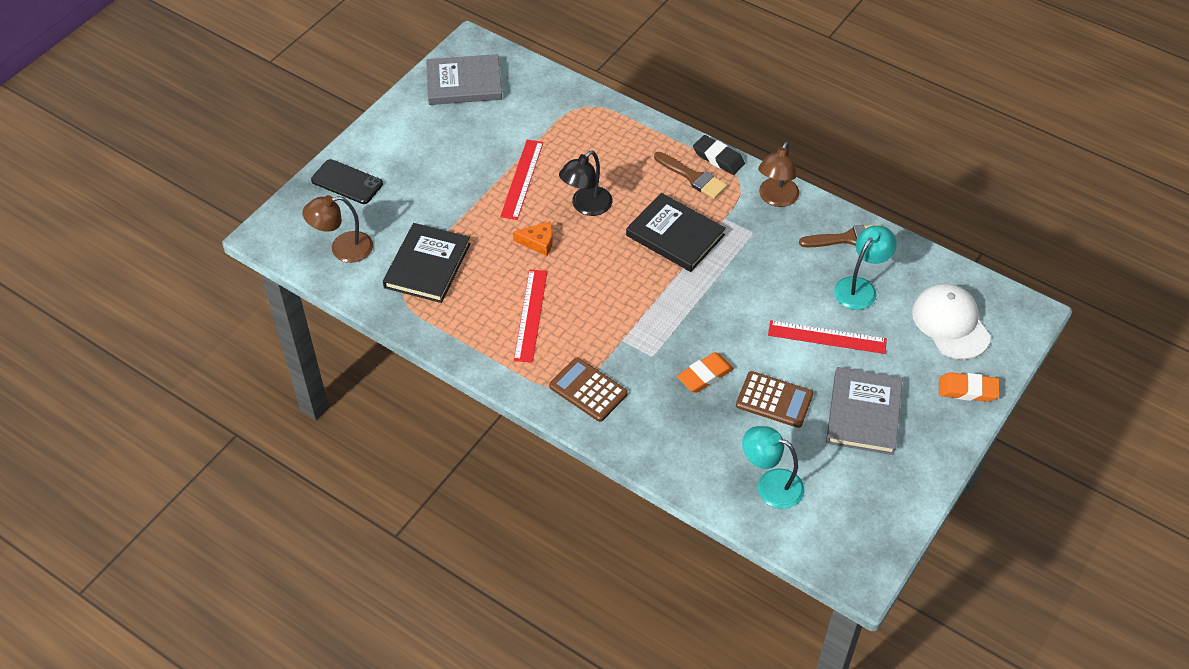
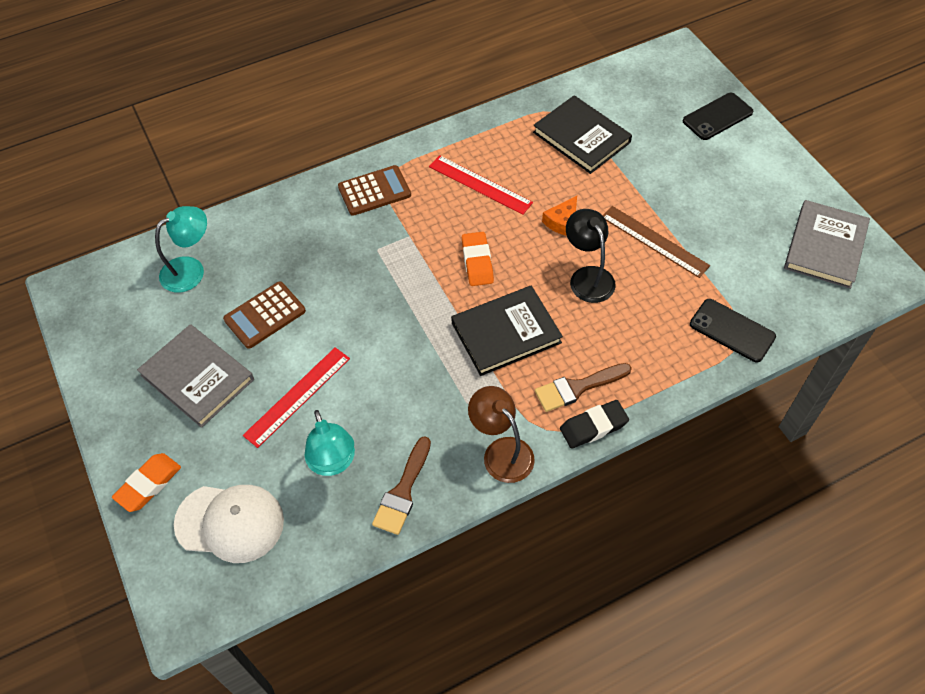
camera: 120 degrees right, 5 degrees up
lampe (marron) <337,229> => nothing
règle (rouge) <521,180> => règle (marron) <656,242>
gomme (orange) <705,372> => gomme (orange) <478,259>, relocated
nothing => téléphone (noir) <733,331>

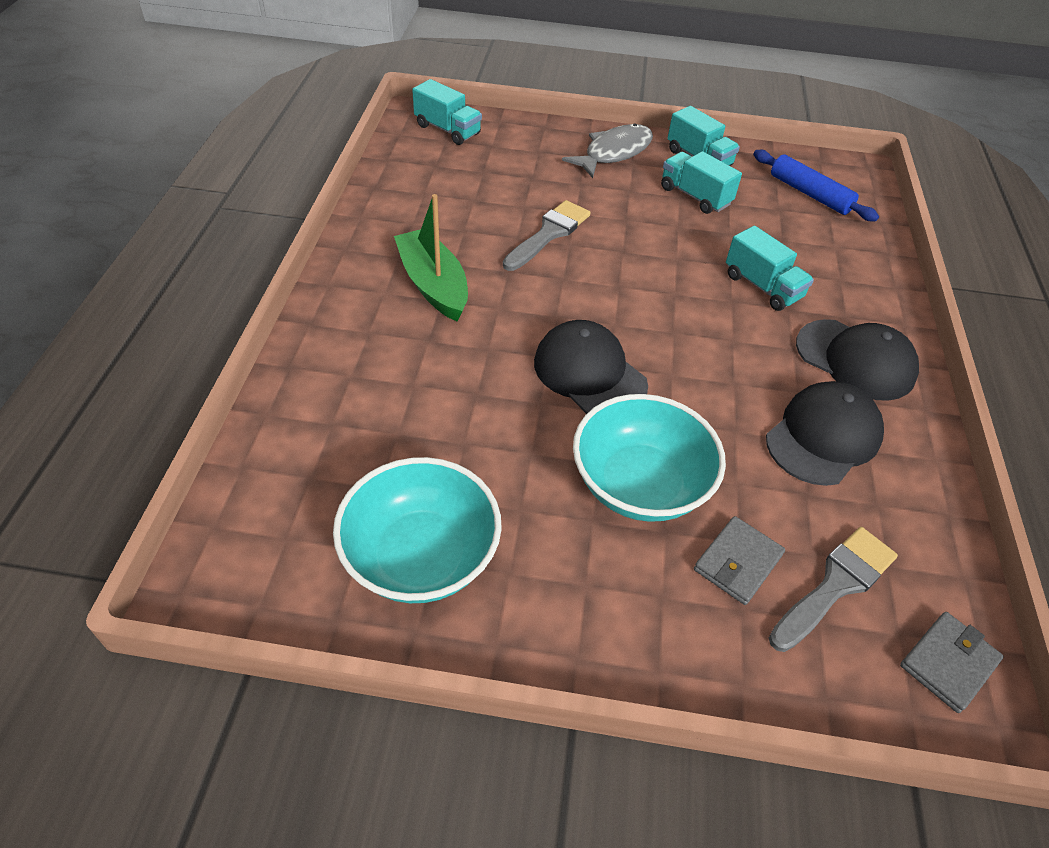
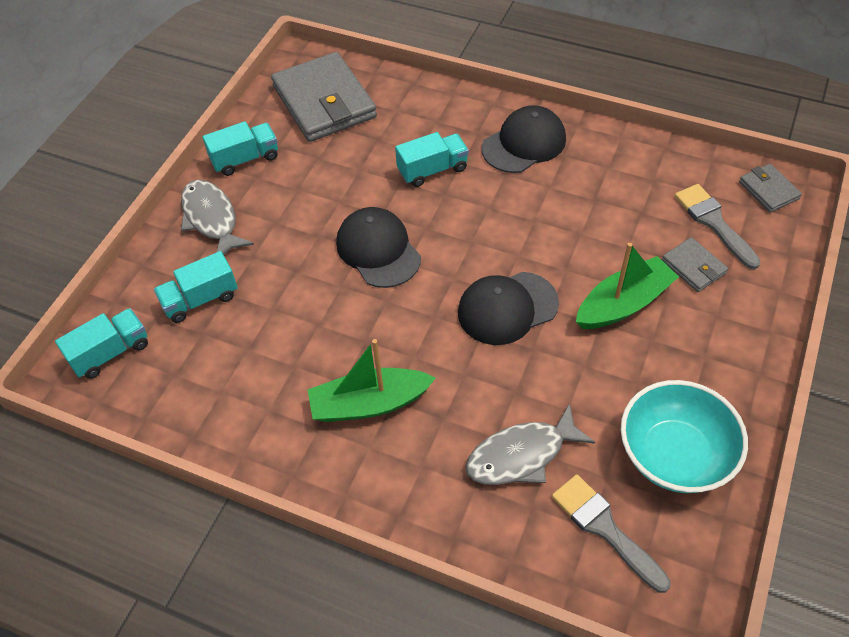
camera: 70 degrees left, 5 degrees up
pinceau (gris) <546,235> => pinceau (gris) <611,533>, relocated
bol (turquoise) <649,458> => bateau (vert) <627,286>
camion (turquoise) <701,182> => camion (turquoise) <196,287>, relocated
rouleau à pâtisserie (bleu) <816,185> => portefeuille (gris) <324,97>
casquette (noir) <825,433> => casquette (noir) <378,247>, relocated
nothing => poisson (gris) <530,444>

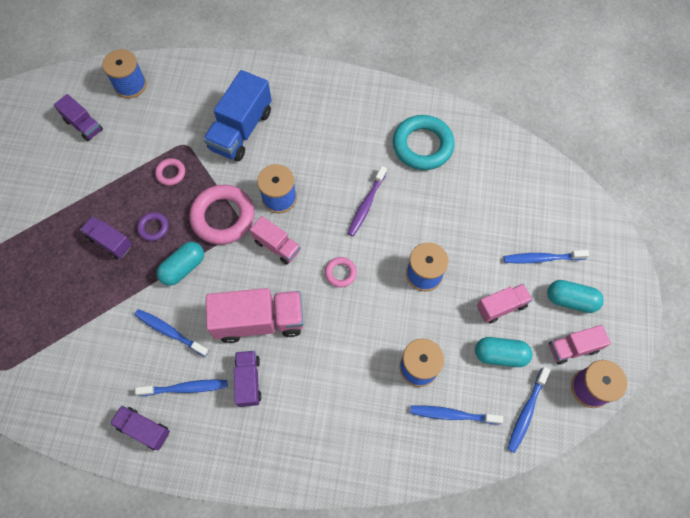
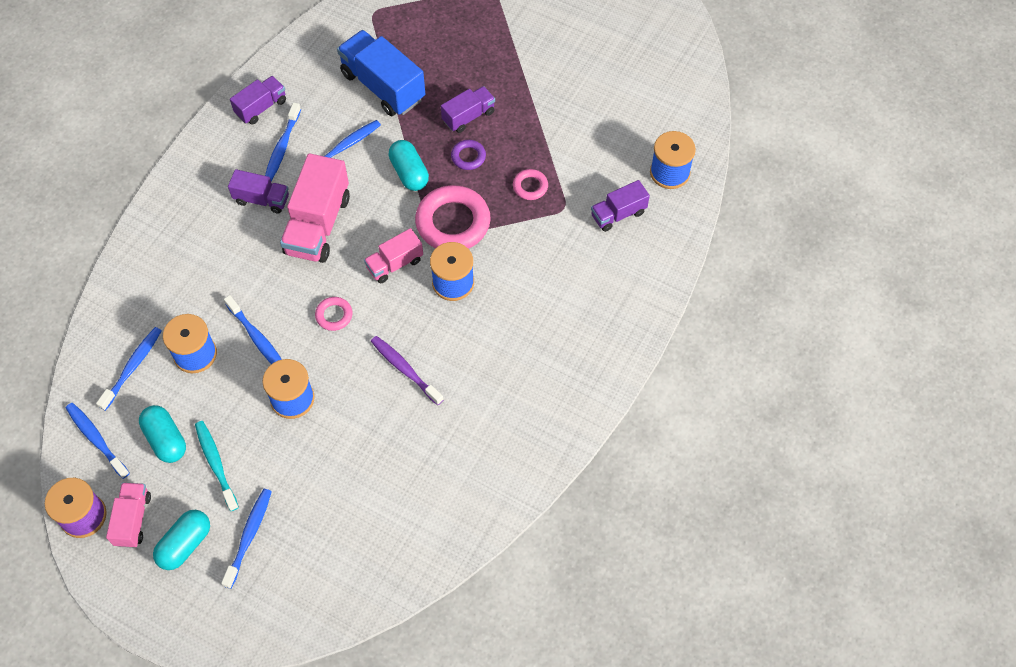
camera: 110 degrees right, 5 degrees down
camion (violet) <78,117> => camion (violet) <620,206>, relocated
camion (bleu) <237,115> => camion (bleu) <381,73>, relocated
anneau (turquoise) <424,142> => nothing
gélule (turquoise) <503,352> => gélule (turquoise) <162,434>, 60 degrees counterclockwise
camion (rose) <505,303> => brosse à dents (turquoise) <217,466>
nothing => brosse à dents (bleu) <253,329>

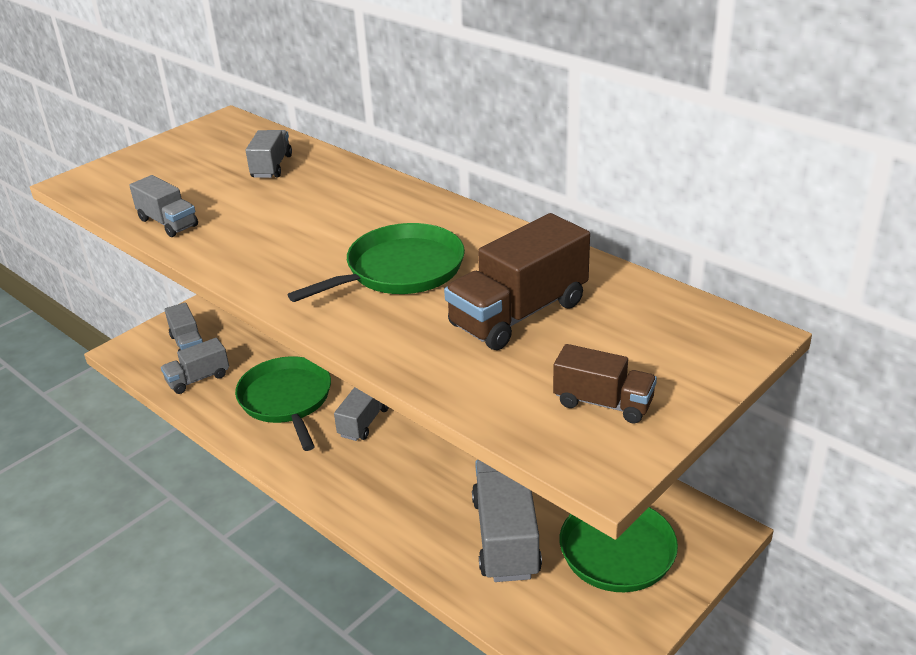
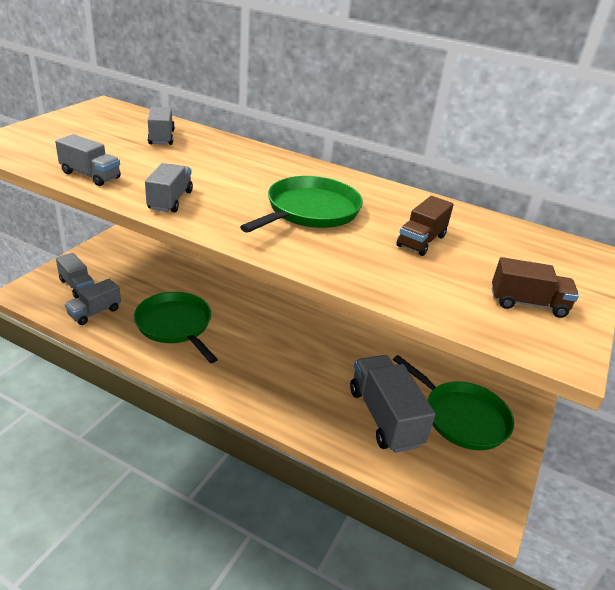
camera: 20 degrees left, 0 degrees up
camion (gris) <361,414> => camion (gris) <169,188>, relocated
camion (marron) <517,281> => camion (marron) <425,226>, x0.58

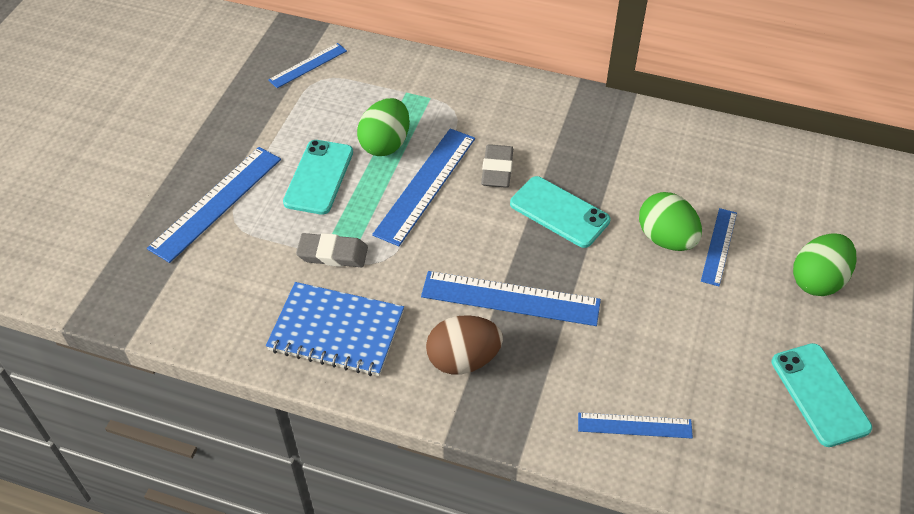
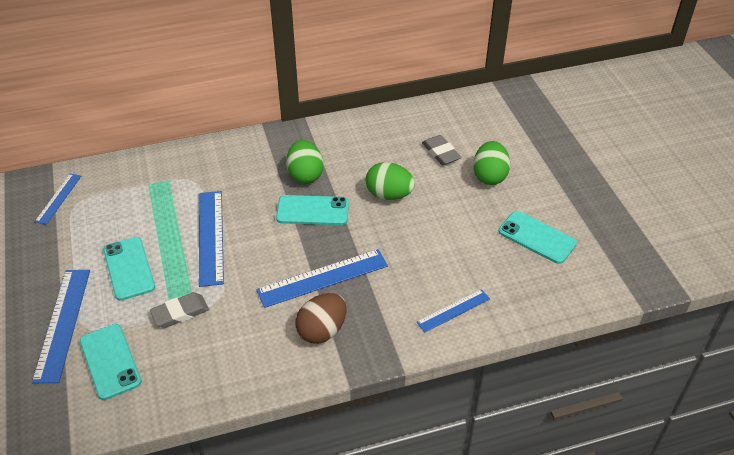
camera: 35 degrees left, 5 degrees down
carnet (bleu) <335,329> => nothing
œuf (vert) <383,127> => œuf (vert) <304,162>, relocated
gomme (gris) <497,166> => gomme (gris) <441,150>, relocated
règle (bleu) <719,247> => nothing
nothing => téléphone (turquoise) <111,362>

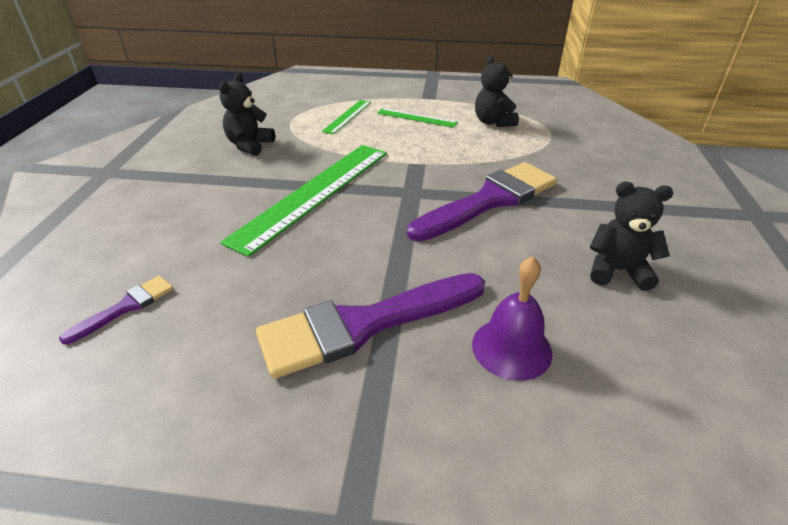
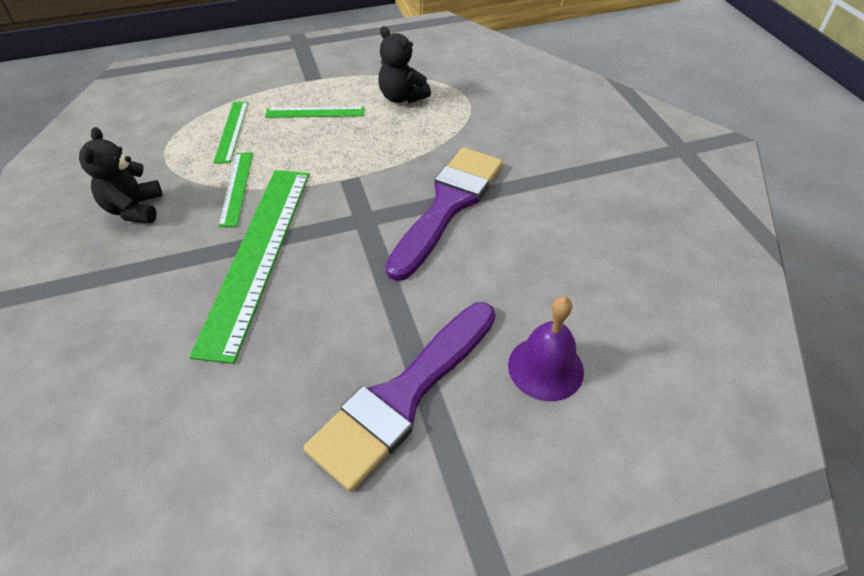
camera: 25 degrees left, 10 degrees up
pinceau (violet) <116,310> => nothing
ours en peluche (noir) <631,236> => nothing
nothing => règle (vert) <235,189>

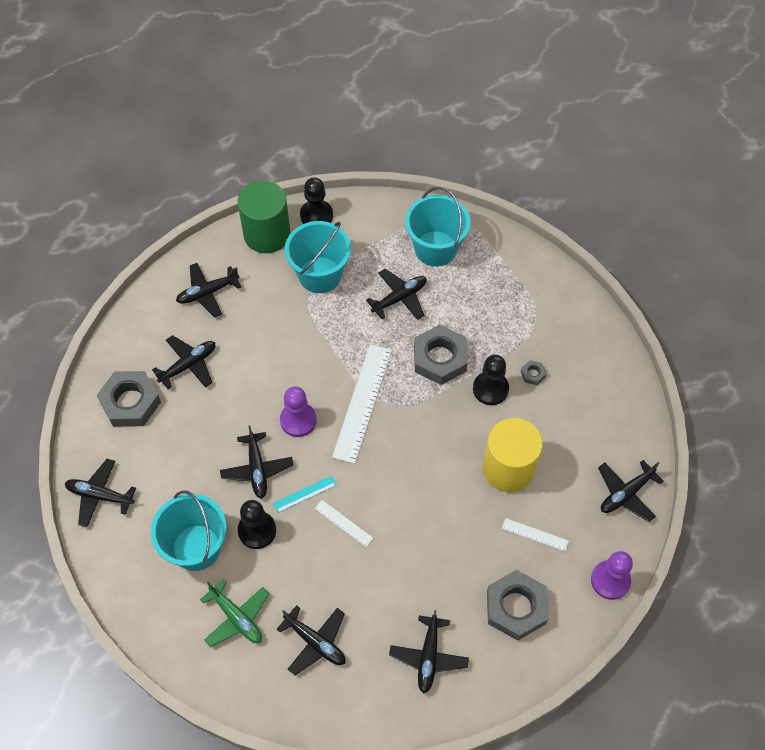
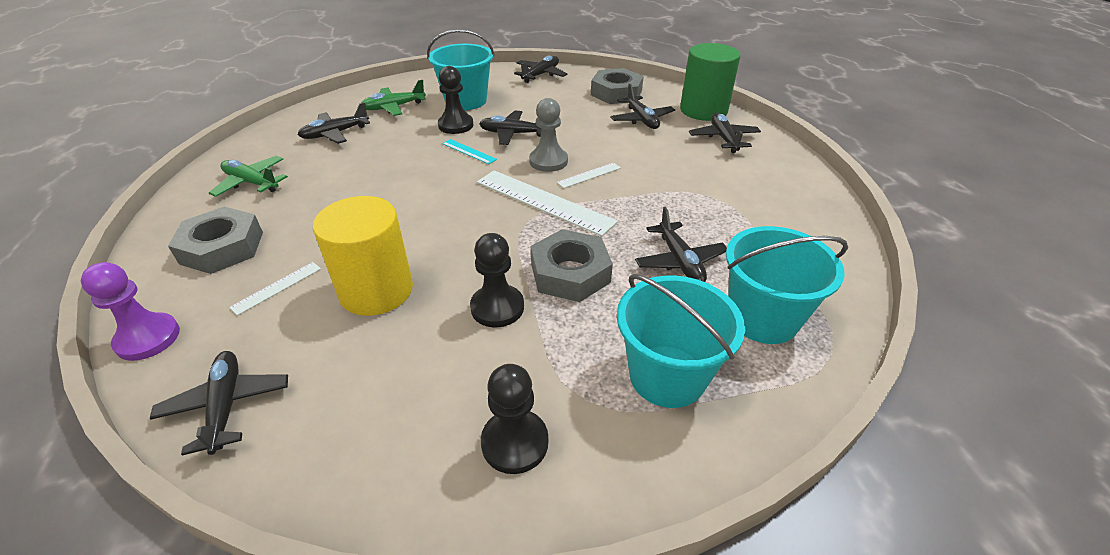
camera: 110 degrees right, 20 degrees down
cylindre (vert) <264,217> => cylindre (vert) <710,82>, relocated
règle (turquoise) <305,494> => règle (turquoise) <469,151>, 45 degrees counterclockwise
pion (violet) <298,412> => pion (gris) <548,135>
seau (turquoise) <318,257> => seau (turquoise) <681,341>, relocated
pion (noir) <316,200> => pion (noir) <514,419>, relocated
règle (blanc) <344,523> => règle (blanc) <589,175>, relocated
avion (noir) <429,651> => avion (vert) <248,176>
écrou (gris) <533,372> => nothing

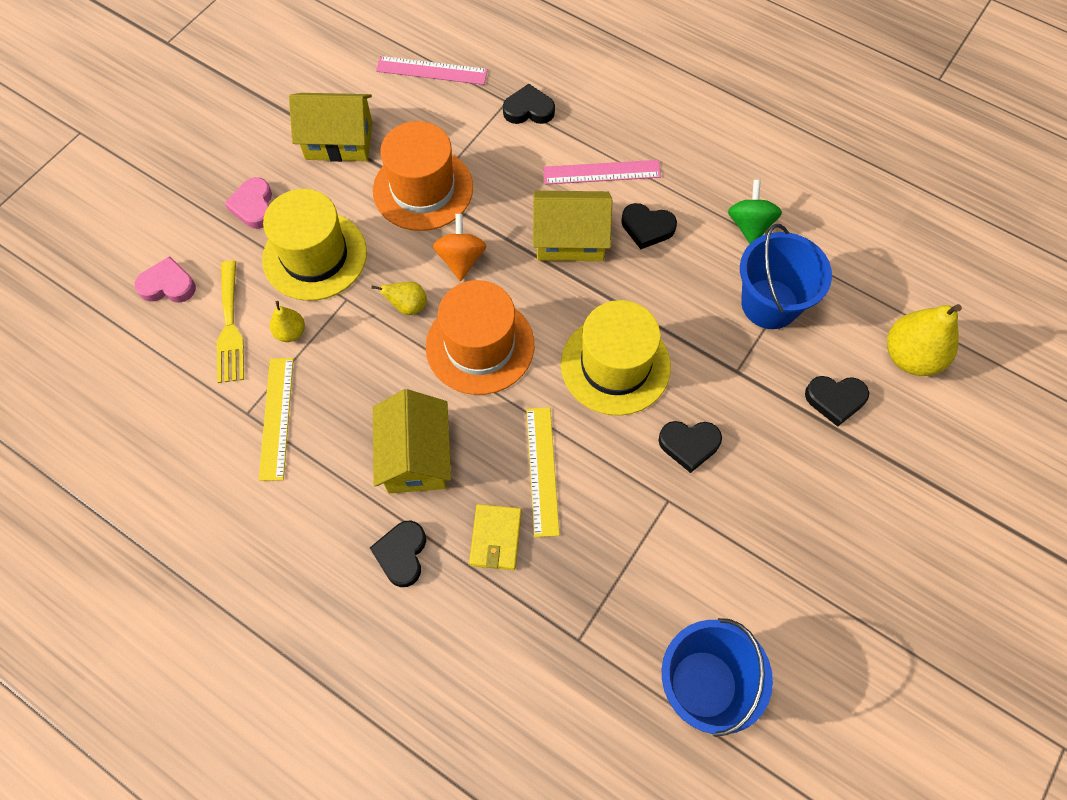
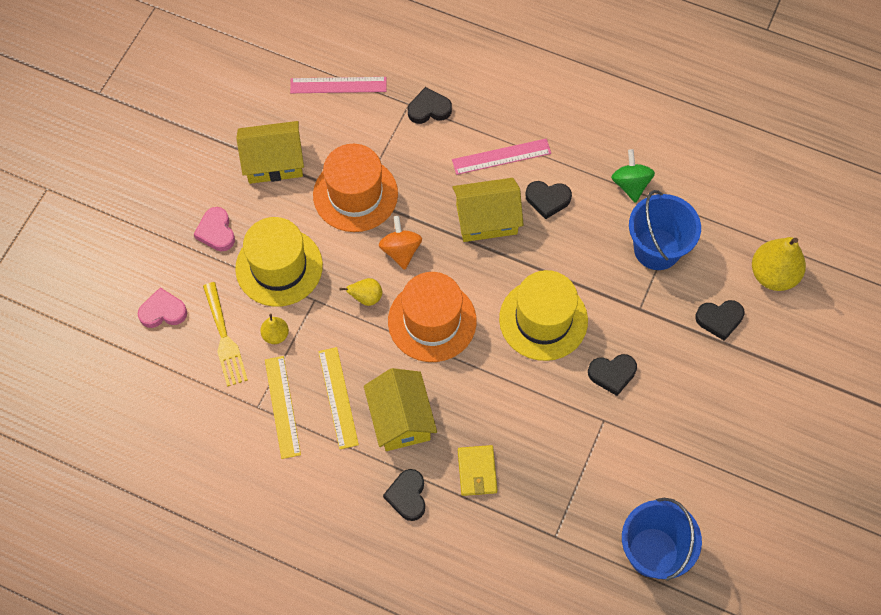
camera: 10 degrees left, 0 degrees up
règle (jaune) <543,472> => règle (jaune) <338,398>, relocated

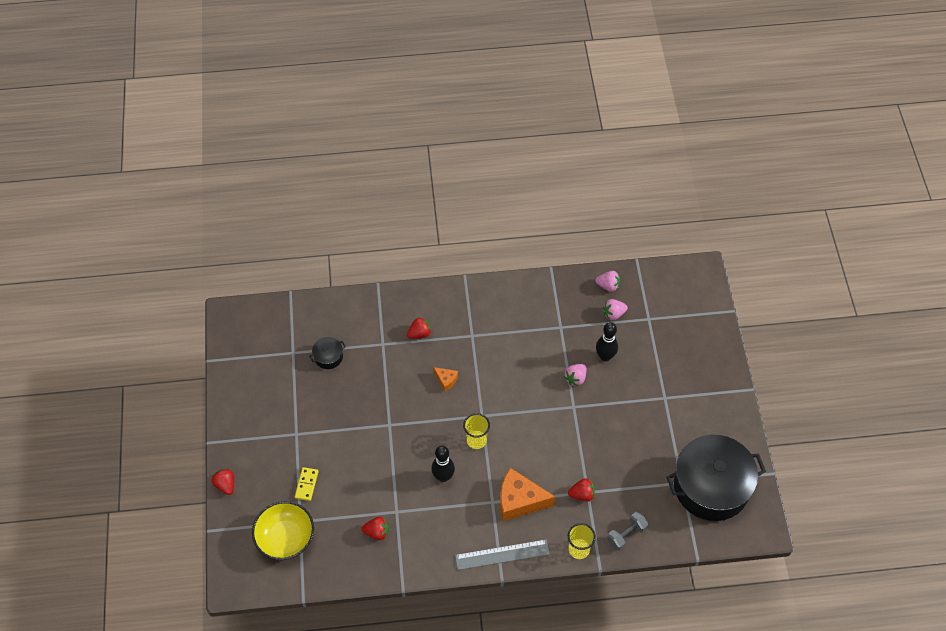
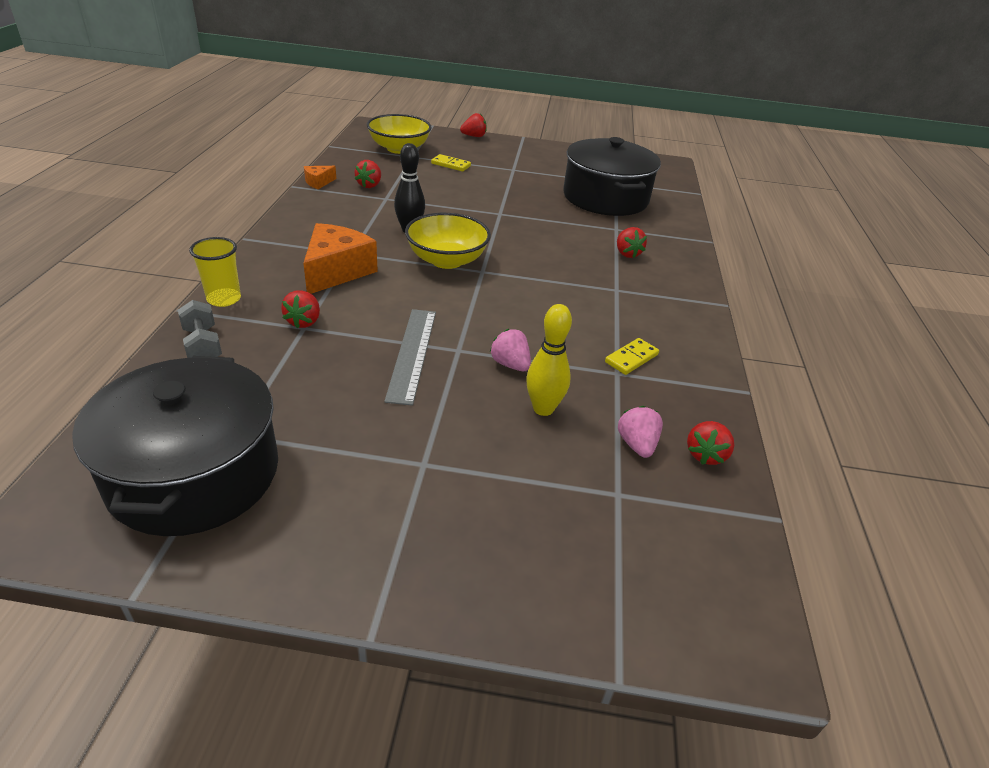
camera: 100 degrees right, 20 degrees down
marmite (noir) <327,353> => marmite (noir) <612,176>, x2.49
fromage (orange) <445,379> => fromage (orange) <320,177>, relocated
règle (gris) <502,555> => règle (gris) <410,357>, relocated
gobelet (jaune) <476,431> => bol (jaune) <448,241>
fraise (rose) <607,281> => fraise (rouge) <711,443>
quille (noir) <607,341> => quille (jaune) <549,360>
nothing => domino (jaune) <632,356>

